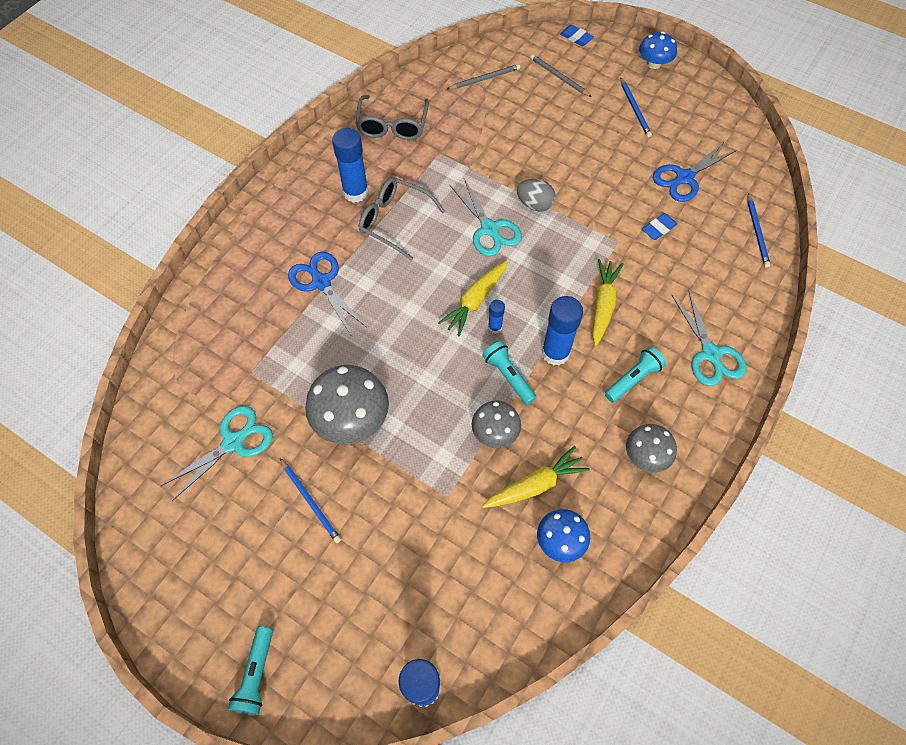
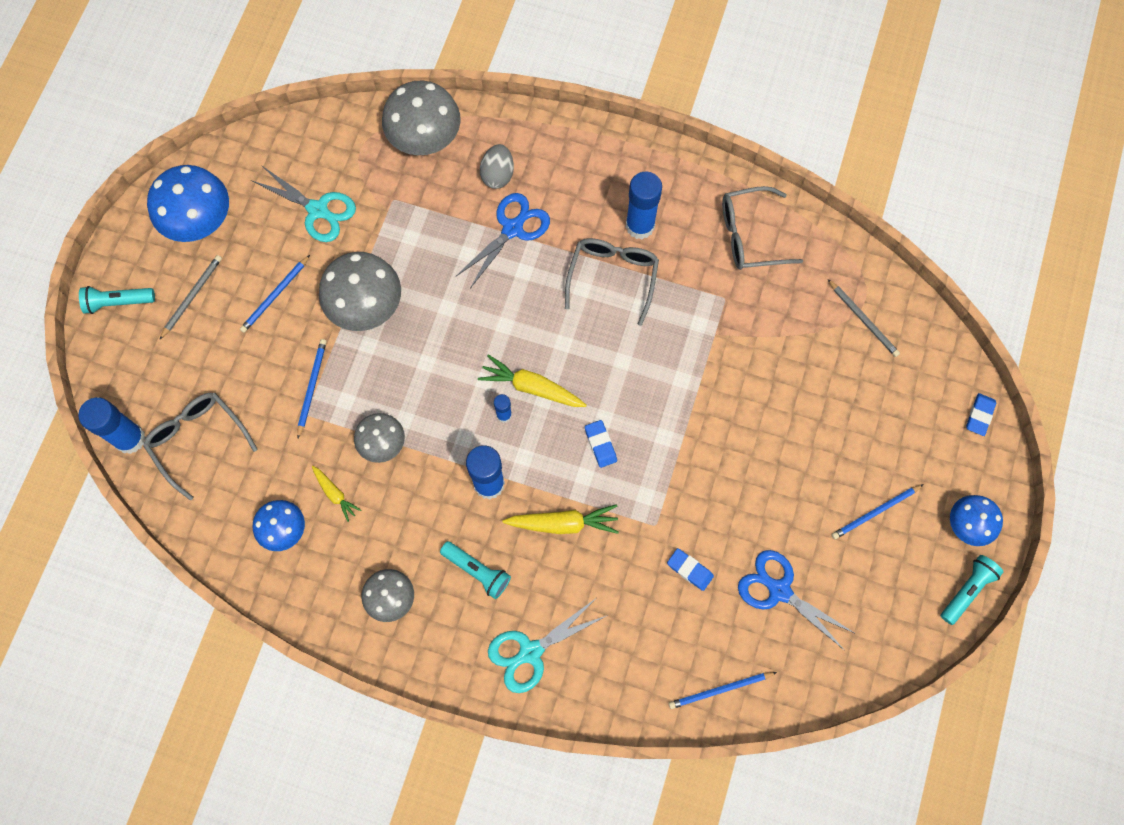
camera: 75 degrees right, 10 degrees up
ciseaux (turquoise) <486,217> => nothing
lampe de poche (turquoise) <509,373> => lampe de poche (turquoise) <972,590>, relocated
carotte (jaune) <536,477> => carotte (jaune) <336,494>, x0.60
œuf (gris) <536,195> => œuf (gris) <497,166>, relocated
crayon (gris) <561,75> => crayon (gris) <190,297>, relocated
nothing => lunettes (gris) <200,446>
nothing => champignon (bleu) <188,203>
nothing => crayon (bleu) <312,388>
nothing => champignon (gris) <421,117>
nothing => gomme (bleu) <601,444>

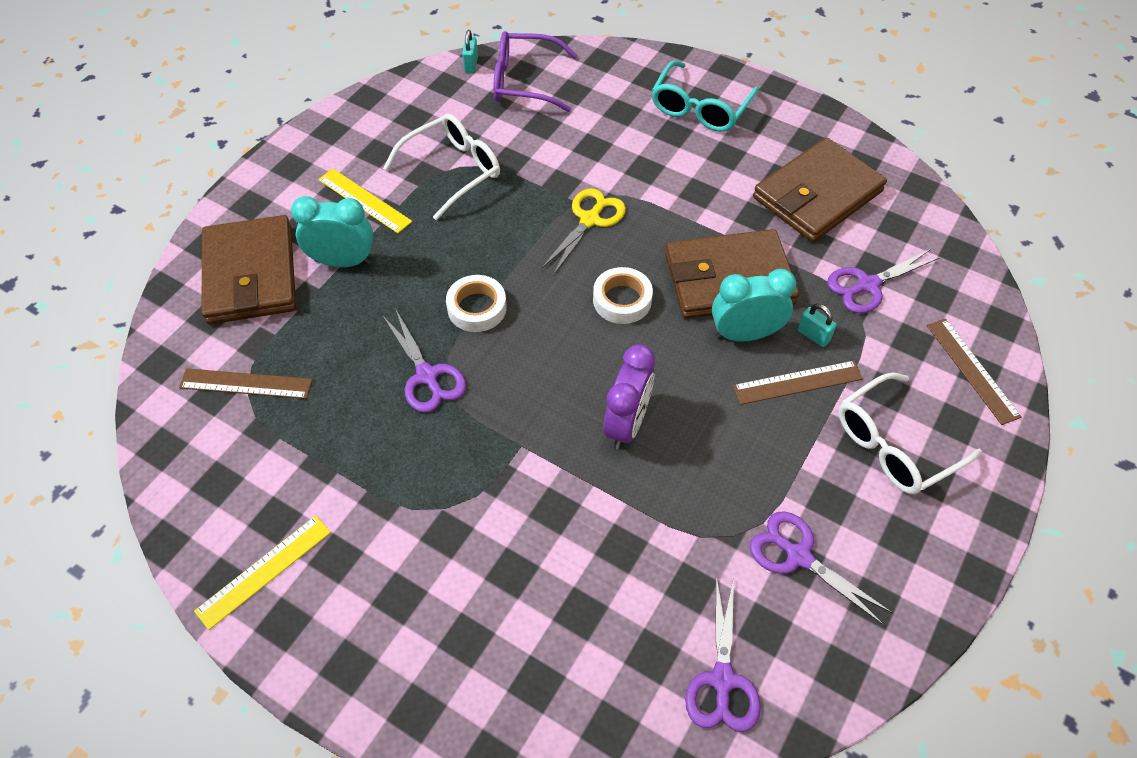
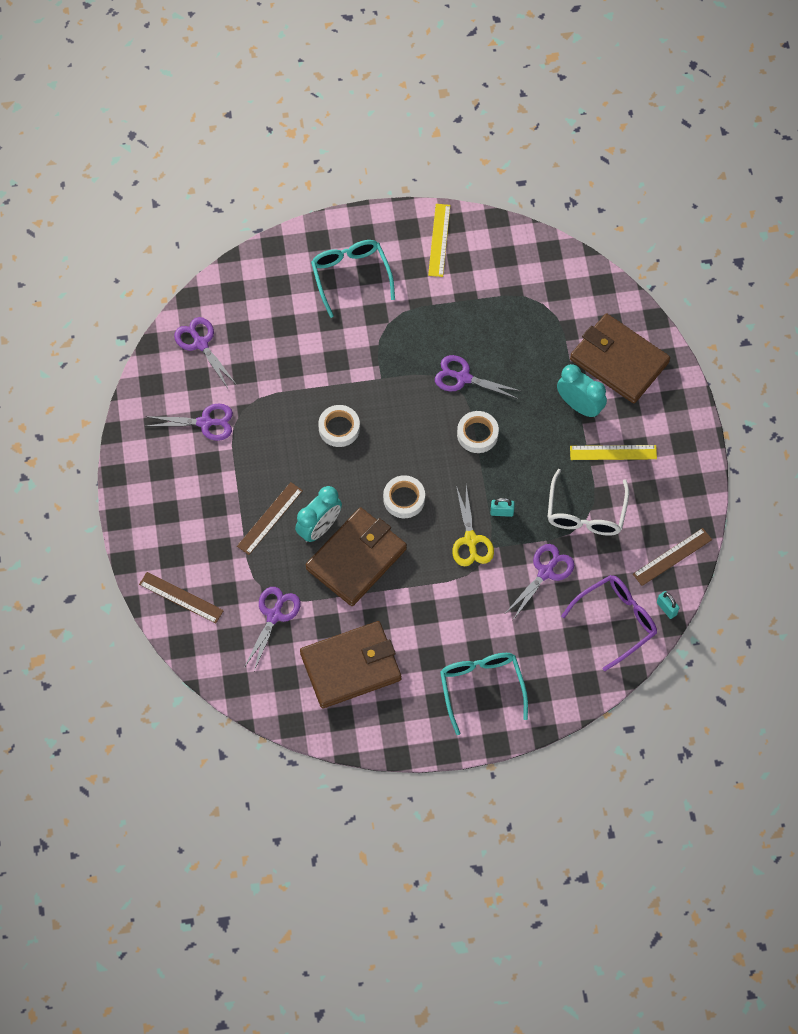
camera: 140 degrees right, 10 degrees up
règle (marron) <245,383> => règle (marron) <672,557>, relocated
réveil (turquoise) <332,231> => réveil (turquoise) <582,391>, 105 degrees counterclockwise
réveil (violet) <629,396> => ruban adhésif (blanc) <339,426>
portefeuille (marron) <820,189> => portefeuille (marron) <350,664>, 60 degrees clockwise
cadenas (turquoise) <817,325> => cadenas (turquoise) <503,507>, relocated
lunettes (blanc) <910,433> => nothing
nothing => lunettes (turquoise) <353,279>
nothing => ciseaux (violet) <540,582>

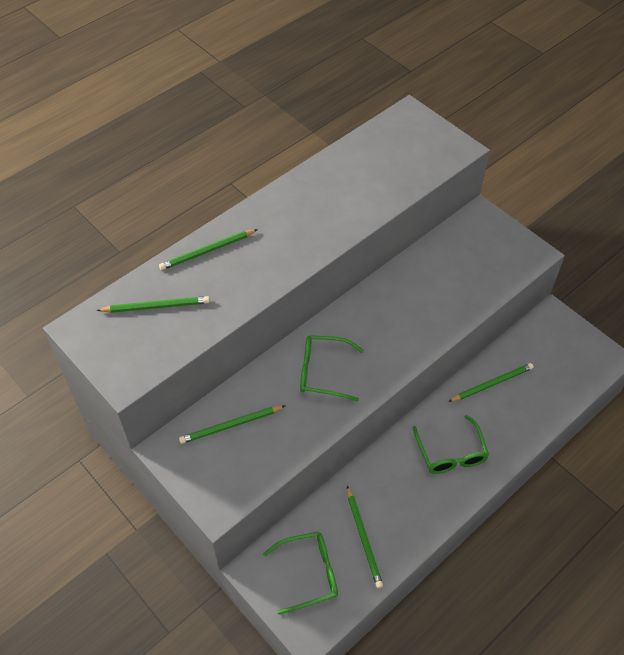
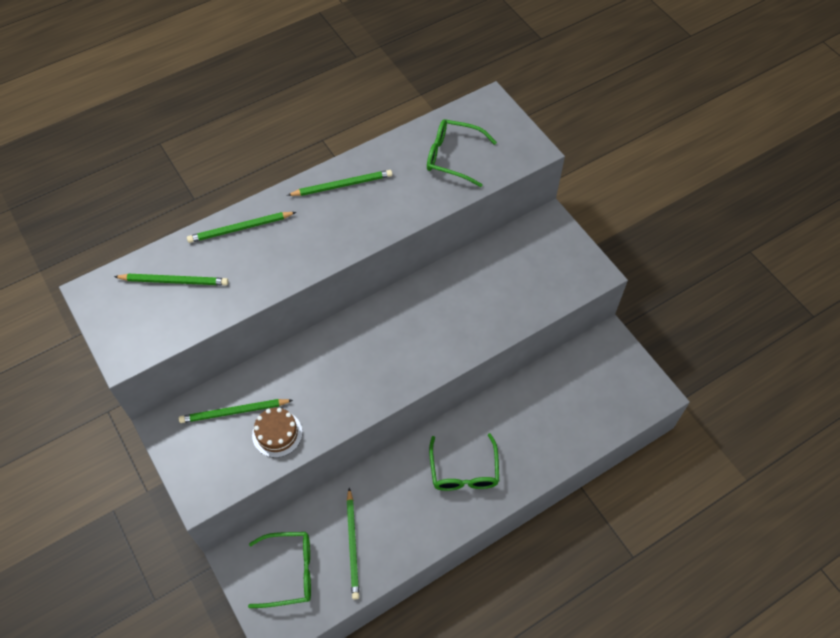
camera: 10 degrees right, 5 degrees up
lunettes (vert) <332,368> => lunettes (vert) <462,153>, relocated
crayon (vert) <491,382> => crayon (vert) <339,183>, relocated
nothing => gâteau (marron) <277,433>

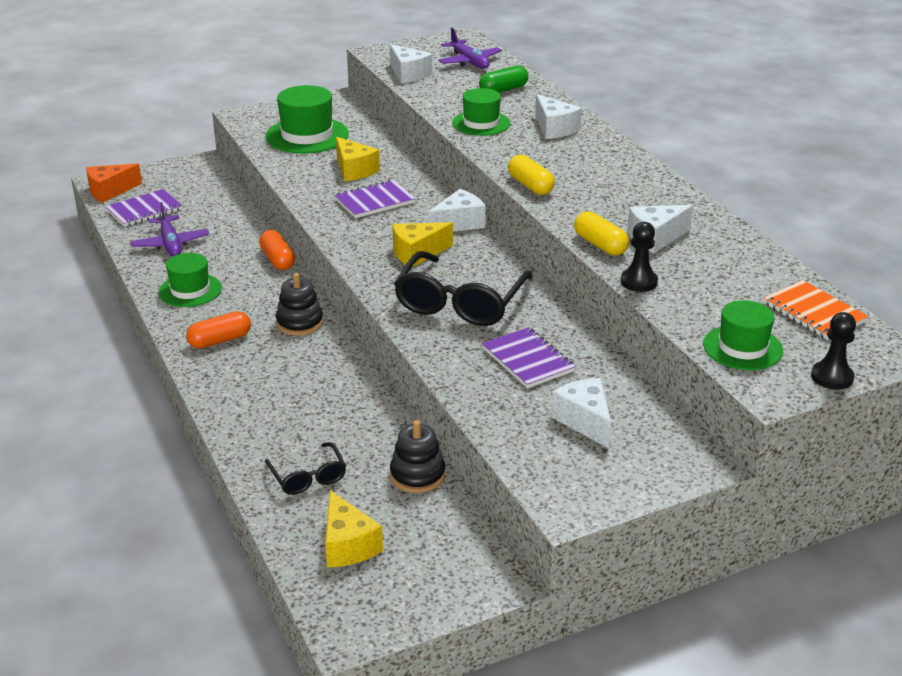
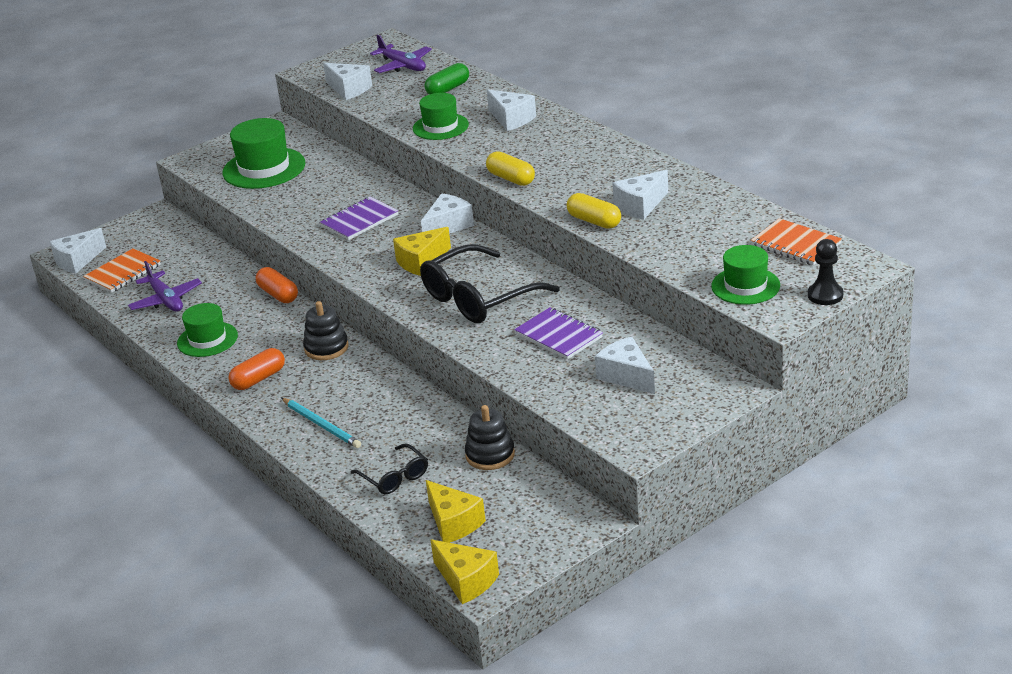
camera: 10 degrees left, 0 degrees up
fromage (orange) <114,183> => fromage (blanc) <78,251>
carnet (violet) <144,208> => carnet (orange) <122,270>
fromage (jaune) <358,159> => fromage (jaune) <465,572>, relocated
lunettes (noir) <463,288> => lunettes (noir) <490,283>, 45 degrees clockwise
pion (noir) <639,257> => nothing
nothing => crayon (turquoise) <321,423>

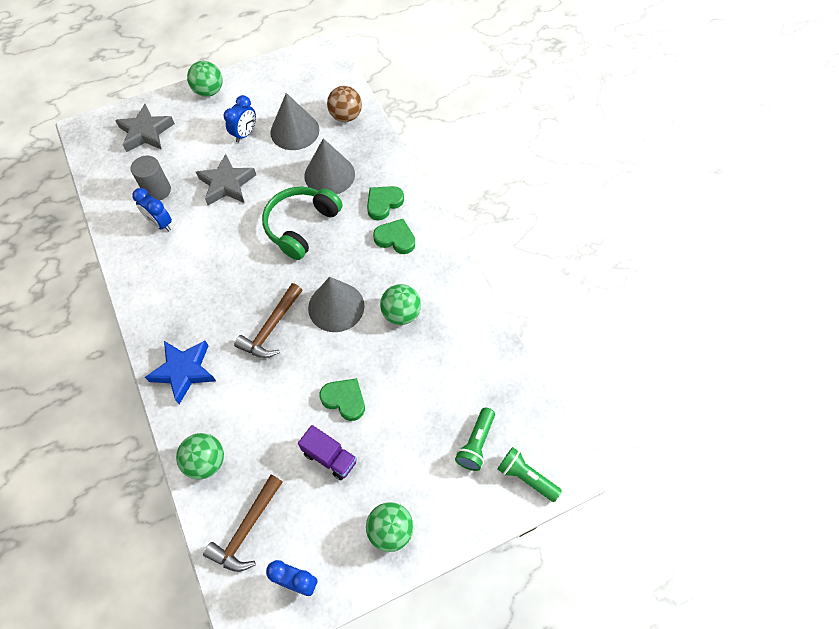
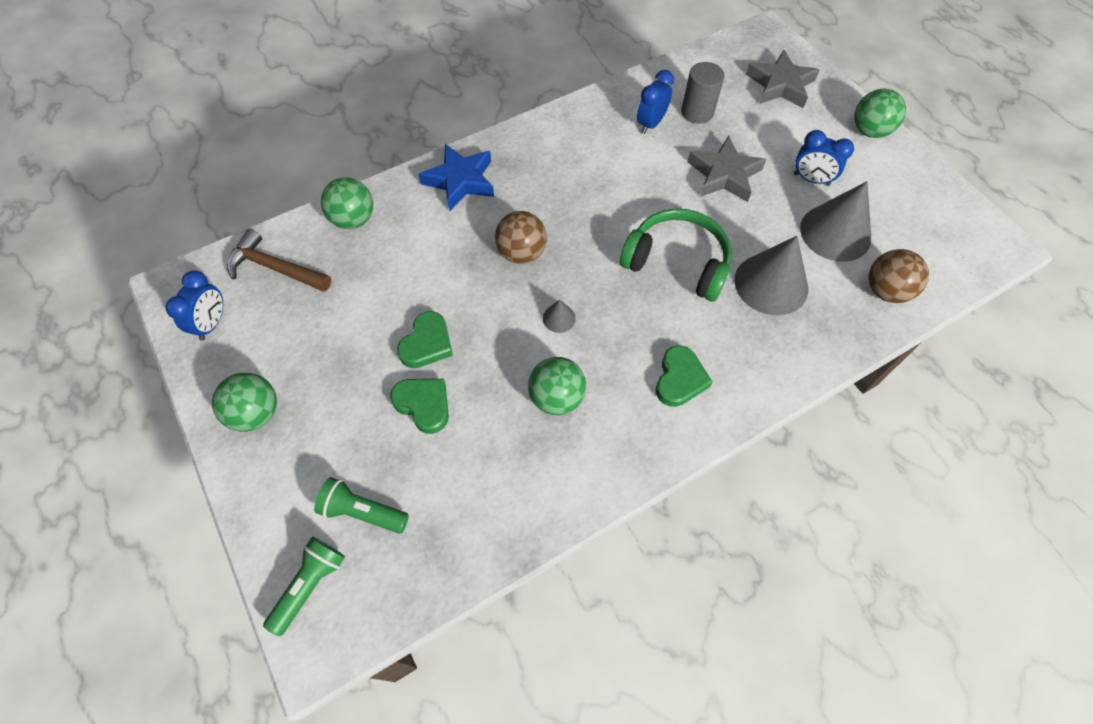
camera: 85 degrees right, 0 degrees up
marteau (marron) <268,320> => balle (marron) <521,237>
camion (violet) <327,452> => nothing
cône (gris) <336,304> => cône (gris) <559,316>, x0.44
cœur (vert) <385,203> => cœur (vert) <419,406>, relocated

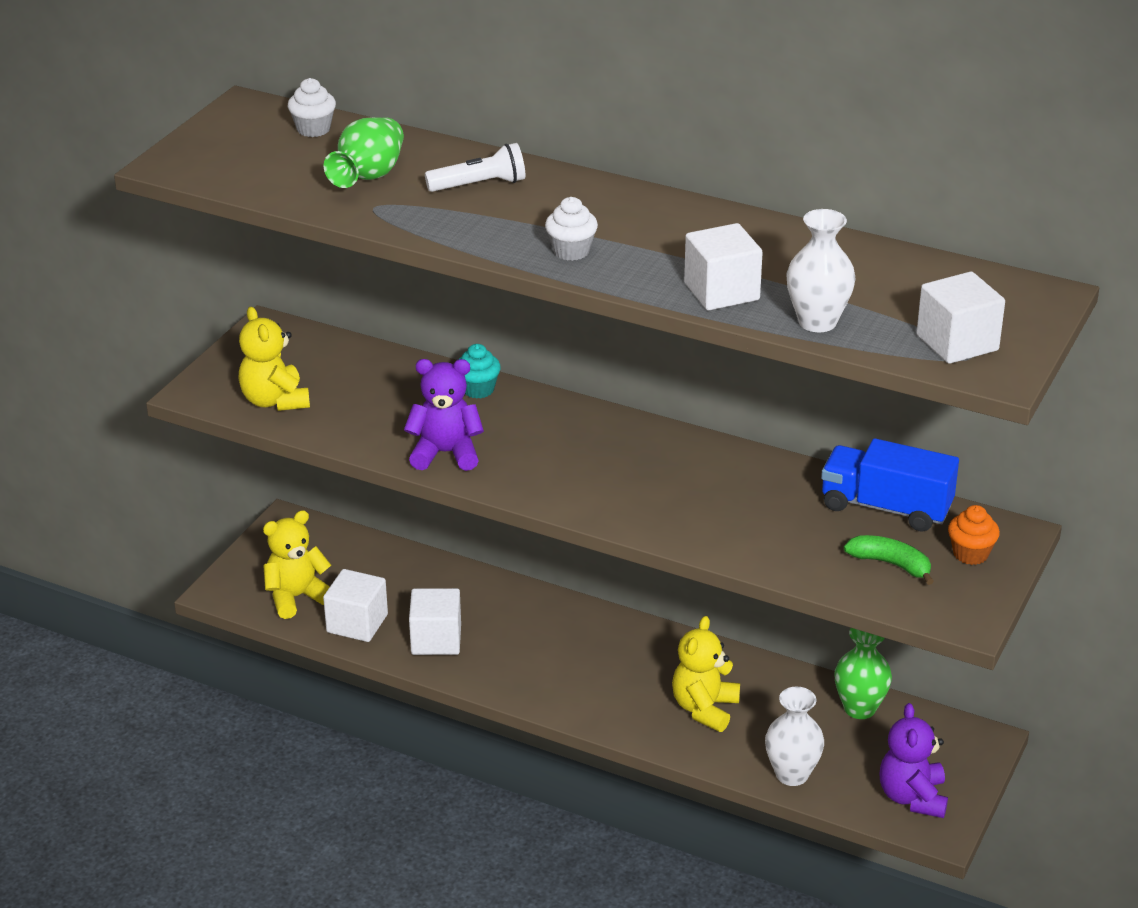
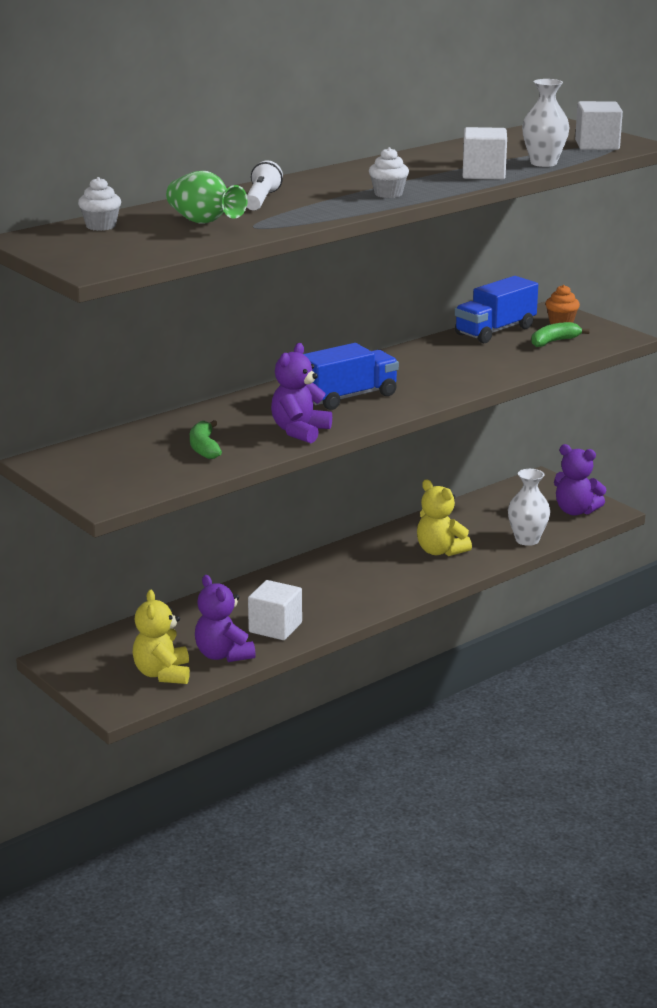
camera: 65 degrees left, 10 degrees down
ours en peluche (jaune) <274,359> => nothing
cube (blanc) <355,605> => ours en peluche (violet) <225,618>
muffin (turquoise) <479,371> => nothing
vase (vert) <863,673> => nothing
nothing => banane (vert) <206,439>
nothing => camion (bleu) <351,376>

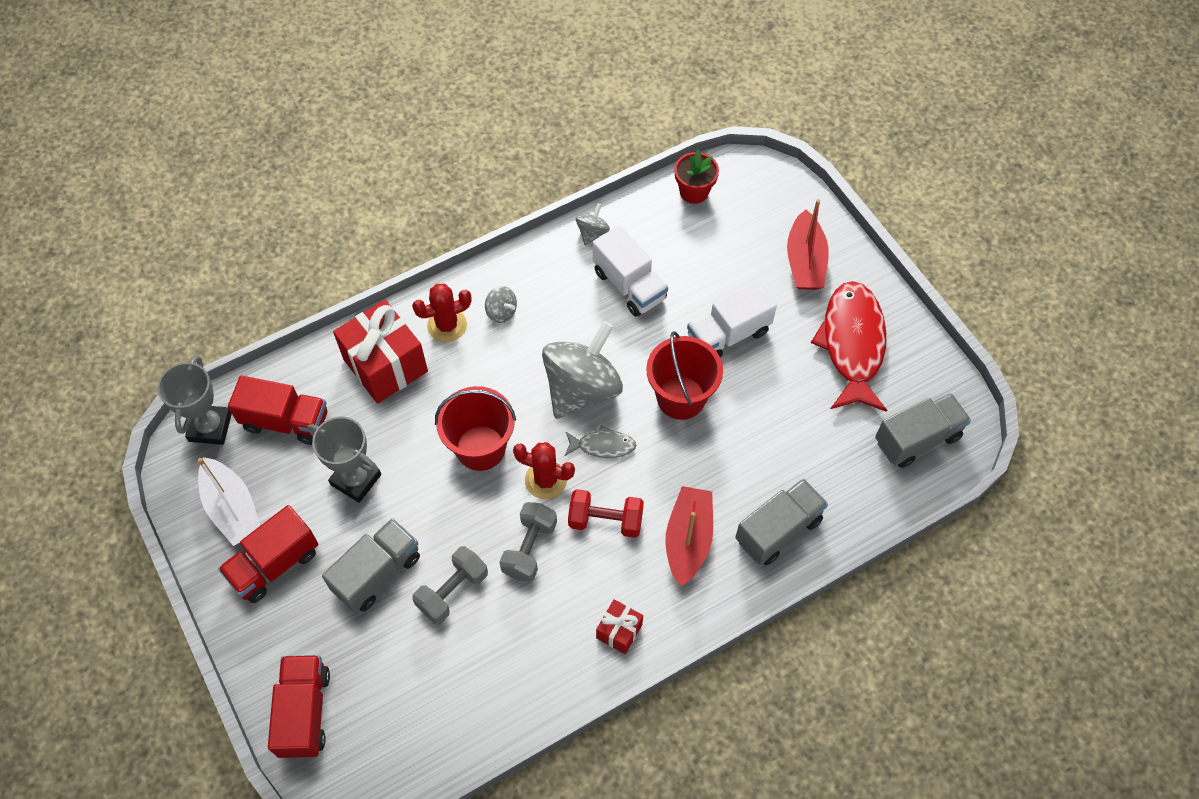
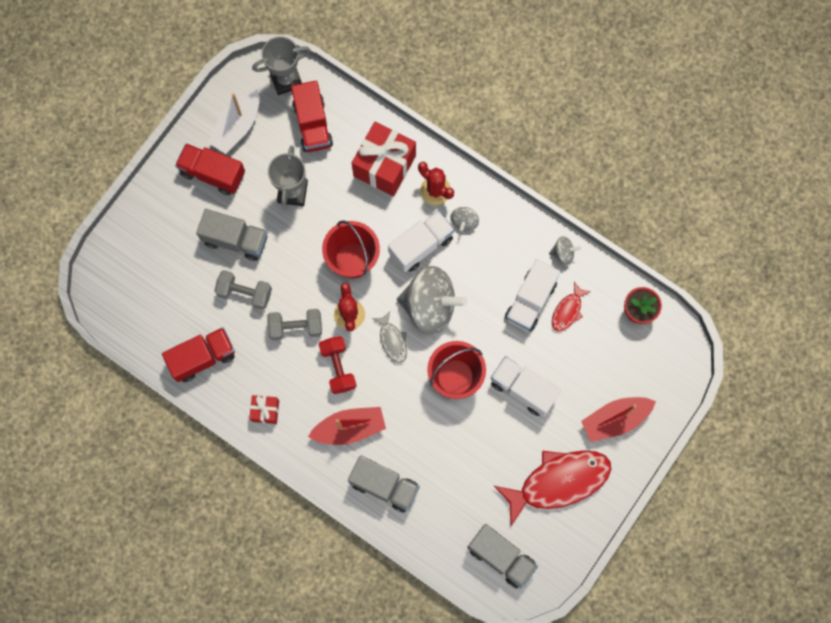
camera: 65 degrees right, 15 degrees up
camion (rouge) <299,706> => camion (rouge) <198,354>, relocated
nothing => camion (blanc) <421,241>
nothing => poisson (rouge) <571,306>

